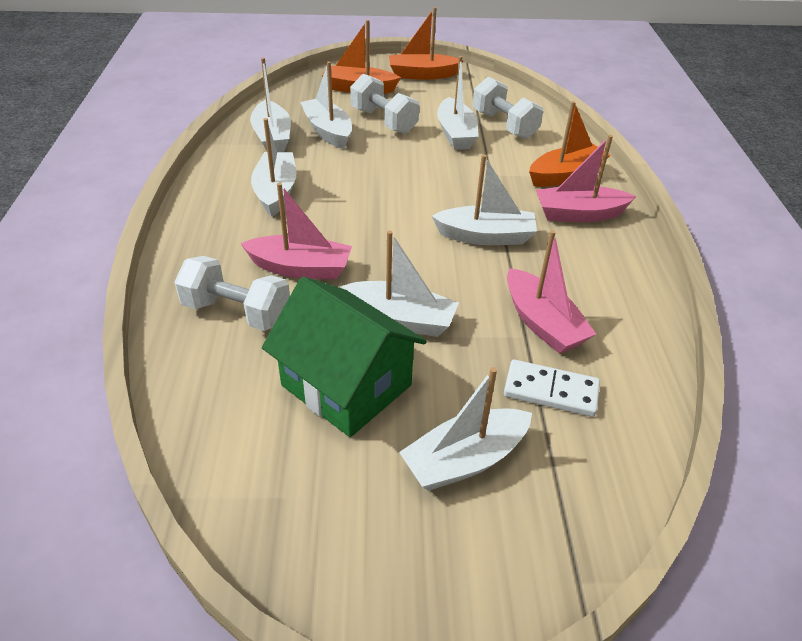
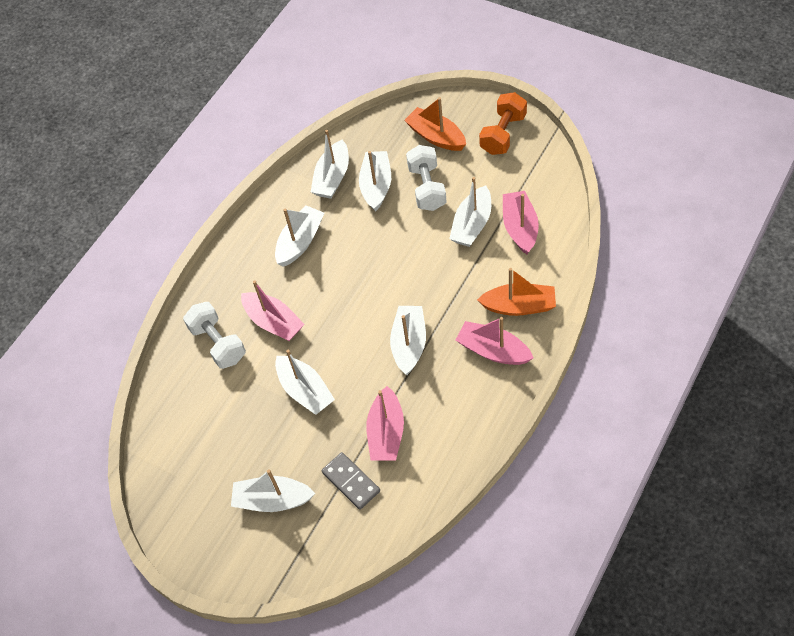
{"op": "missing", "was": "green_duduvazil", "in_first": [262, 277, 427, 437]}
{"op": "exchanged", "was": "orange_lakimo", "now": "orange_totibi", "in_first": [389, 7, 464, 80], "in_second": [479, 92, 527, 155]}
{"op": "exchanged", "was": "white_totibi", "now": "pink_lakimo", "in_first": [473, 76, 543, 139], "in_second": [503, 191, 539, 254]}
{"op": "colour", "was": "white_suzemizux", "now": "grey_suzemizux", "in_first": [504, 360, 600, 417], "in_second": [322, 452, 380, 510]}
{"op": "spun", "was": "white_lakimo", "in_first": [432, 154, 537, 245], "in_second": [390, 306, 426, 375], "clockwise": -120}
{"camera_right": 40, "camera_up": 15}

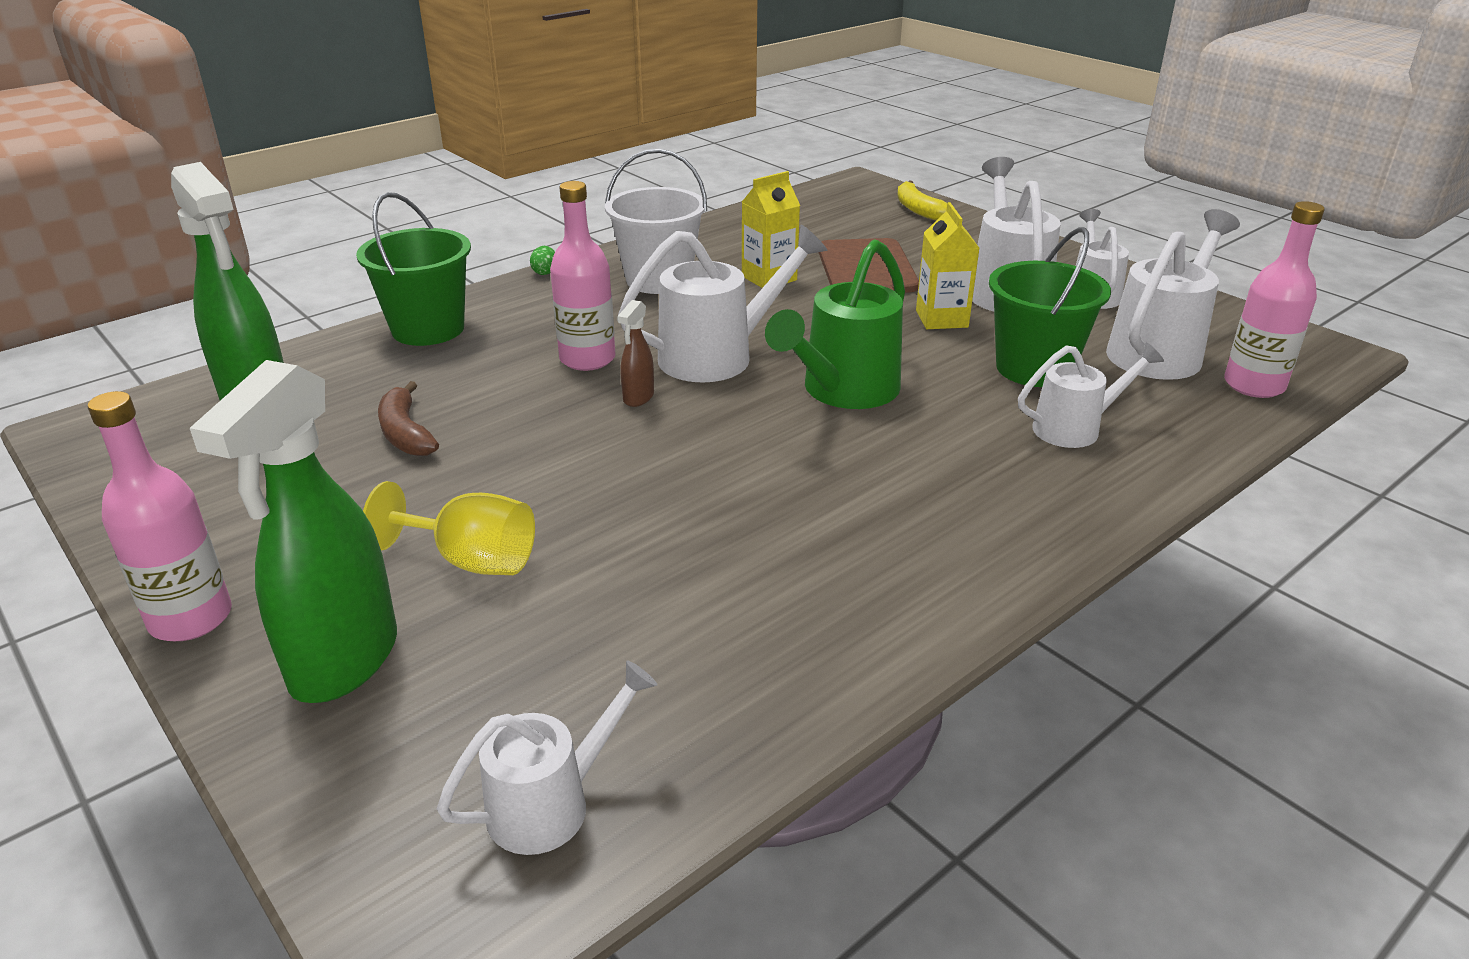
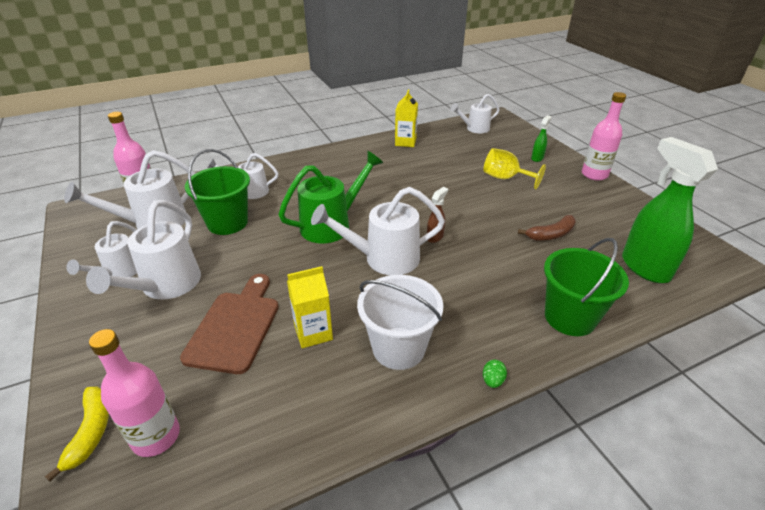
{"op": "relocated", "was": "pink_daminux", "in_first": [550, 181, 615, 371], "in_second": [89, 329, 180, 457]}
{"op": "relocated", "was": "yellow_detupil", "in_first": [916, 202, 979, 329], "in_second": [395, 90, 418, 147]}
{"op": "spun", "was": "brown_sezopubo", "in_first": [378, 381, 439, 456], "in_second": [518, 215, 576, 240], "clockwise": 75}
{"op": "size", "was": "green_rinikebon", "in_first": [190, 360, 397, 703], "in_second": [531, 115, 552, 162], "ratio": 0.44}
{"camera_right": -165, "camera_up": 5}

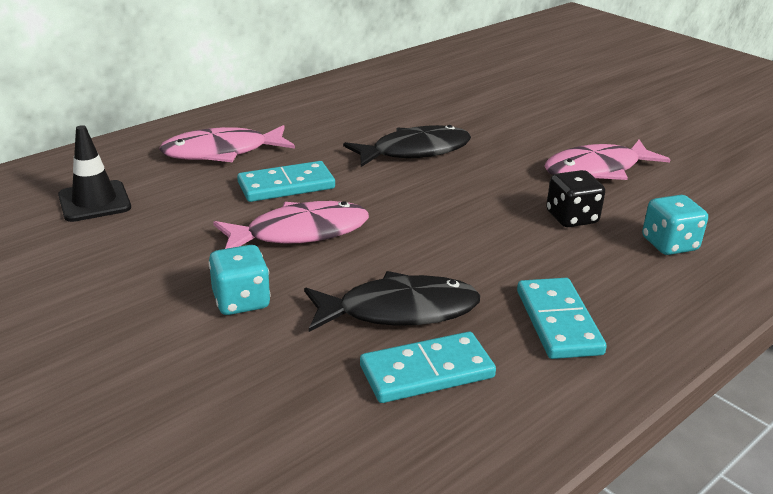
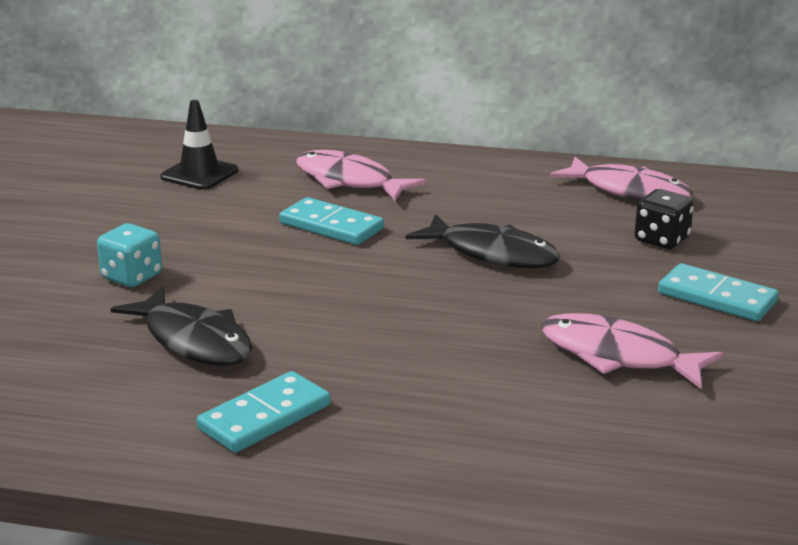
{"op": "missing", "was": "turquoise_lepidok", "in_first": [642, 195, 708, 255]}
{"op": "relocated", "was": "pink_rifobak", "in_first": [213, 201, 369, 249], "in_second": [550, 157, 693, 201]}
{"op": "relocated", "was": "turquoise_suzemizux", "in_first": [360, 332, 496, 403], "in_second": [658, 263, 779, 322]}
{"op": "relocated", "was": "black_lepidok", "in_first": [546, 170, 605, 227], "in_second": [635, 189, 694, 249]}
{"camera_right": 55, "camera_up": -5}

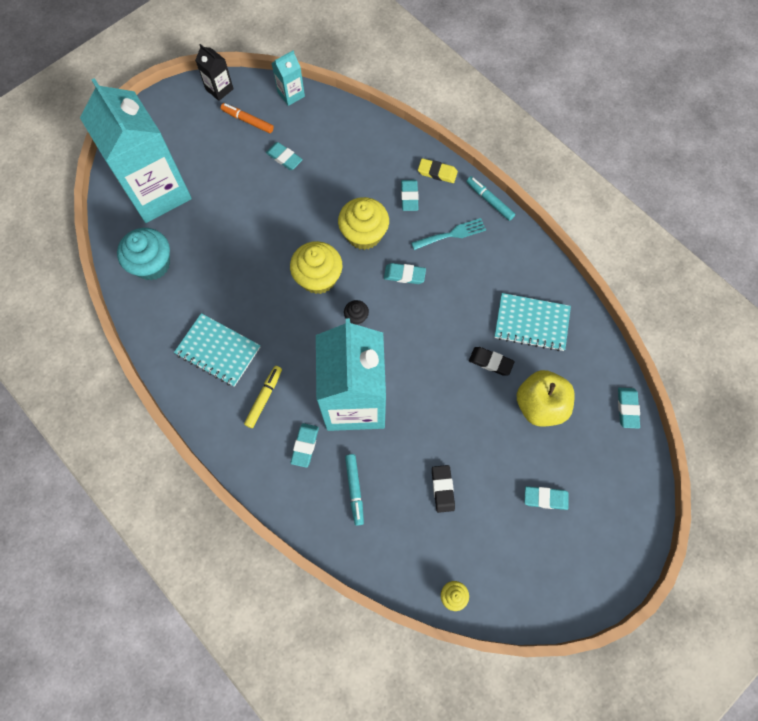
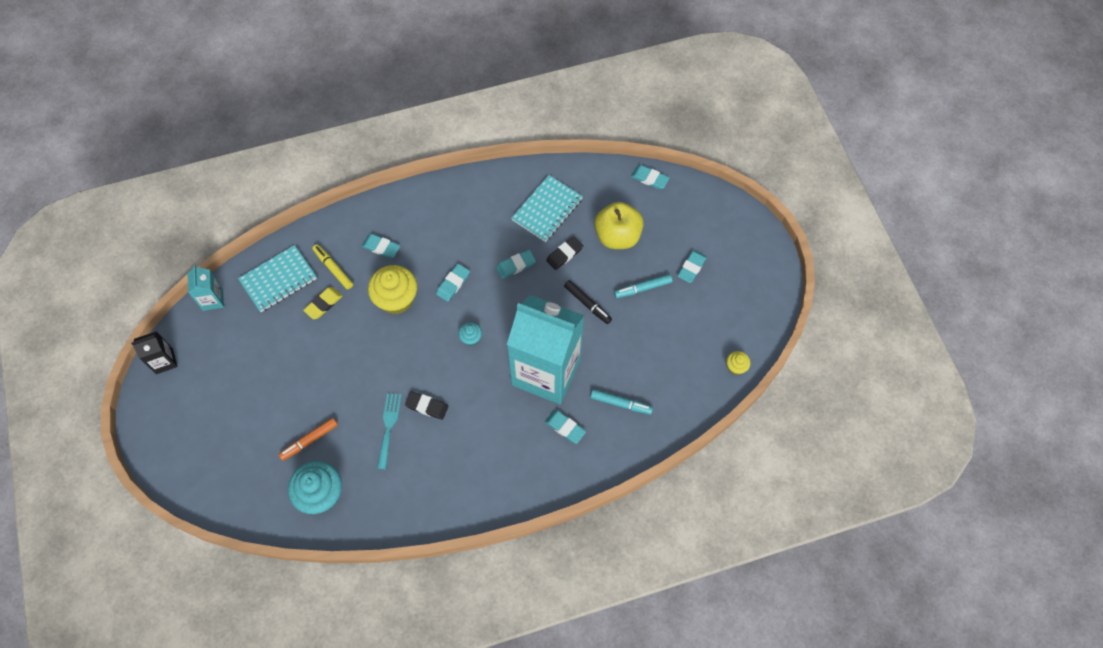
{"op": "missing", "was": "turquoise_detupil", "in_first": [80, 78, 192, 223]}
{"op": "missing", "was": "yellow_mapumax", "in_first": [290, 241, 342, 294]}
{"op": "appeared", "now": "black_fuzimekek", "in_second": [564, 280, 612, 324]}
{"op": "relocated", "was": "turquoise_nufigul", "in_first": [174, 313, 260, 387], "in_second": [238, 245, 317, 312]}
{"op": "relocated", "was": "orange_fuzimekek", "in_first": [221, 103, 274, 133], "in_second": [278, 418, 338, 461]}
{"op": "relocated", "was": "yellow_fuzimekek", "in_first": [244, 366, 282, 428], "in_second": [312, 244, 353, 289]}
{"op": "relocated", "was": "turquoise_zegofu", "in_first": [266, 142, 303, 170], "in_second": [496, 250, 536, 279]}
{"op": "relocated", "was": "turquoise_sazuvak", "in_first": [411, 218, 486, 250], "in_second": [377, 393, 402, 469]}
{"op": "relocated", "was": "yellow_zegofu", "in_first": [418, 158, 458, 183], "in_second": [303, 287, 343, 319]}
{"op": "relocated", "was": "black_zegofu", "in_first": [432, 465, 455, 513], "in_second": [405, 391, 448, 420]}
{"op": "relocated", "was": "turquoise_fuzimekek", "in_first": [466, 176, 515, 221], "in_second": [614, 274, 673, 298]}
{"op": "colour", "was": "black_mapumax", "now": "turquoise_mapumax", "in_first": [344, 300, 369, 325], "in_second": [458, 322, 482, 346]}
{"camera_right": -65, "camera_up": -5}

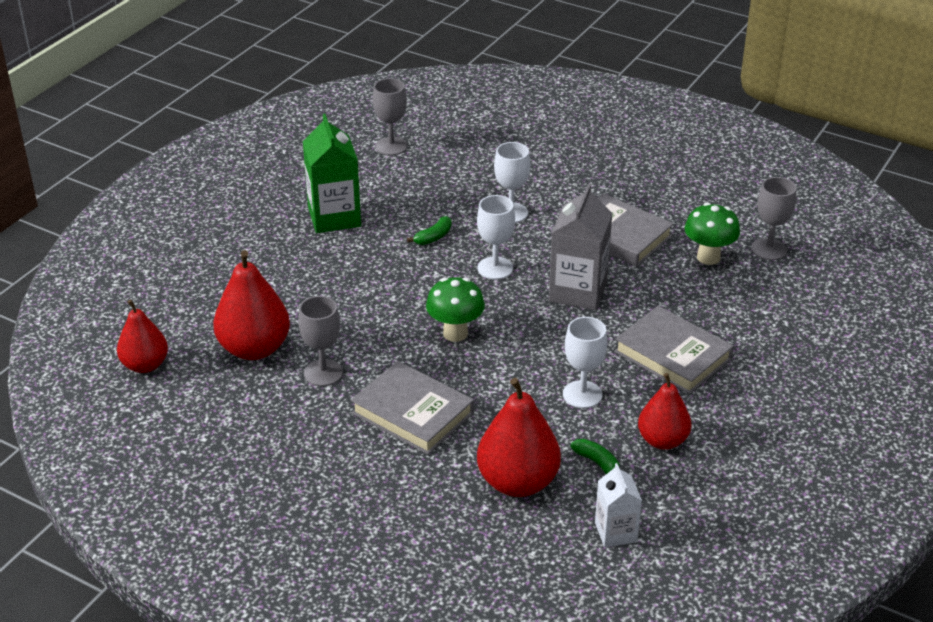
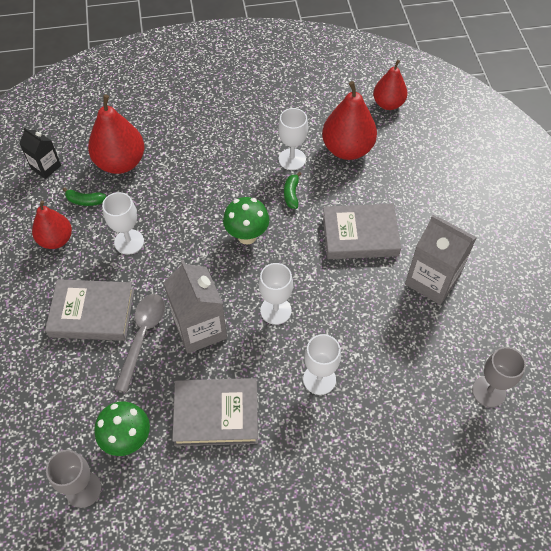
{"op": "appeared", "now": "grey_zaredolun", "in_second": [114, 294, 165, 393]}
{"op": "relocated", "was": "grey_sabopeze", "in_first": [351, 361, 474, 455], "in_second": [323, 204, 401, 259]}
{"op": "relocated", "was": "green_sezopubo", "in_first": [407, 216, 452, 245], "in_second": [284, 172, 301, 209]}
{"op": "colour", "was": "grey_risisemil", "now": "white_risisemil", "in_first": [298, 296, 343, 386], "in_second": [278, 108, 308, 170]}
{"op": "colour", "was": "green_detupil", "now": "grey_detupil", "in_first": [303, 114, 361, 233], "in_second": [405, 215, 477, 305]}
{"op": "colour", "was": "white_detupil", "now": "black_detupil", "in_first": [595, 463, 642, 547], "in_second": [19, 127, 61, 179]}
{"camera_right": 140, "camera_up": 20}

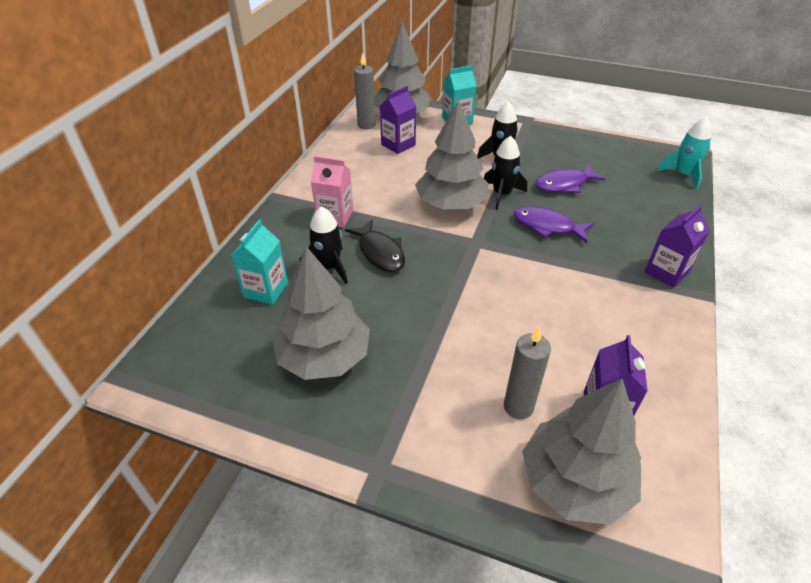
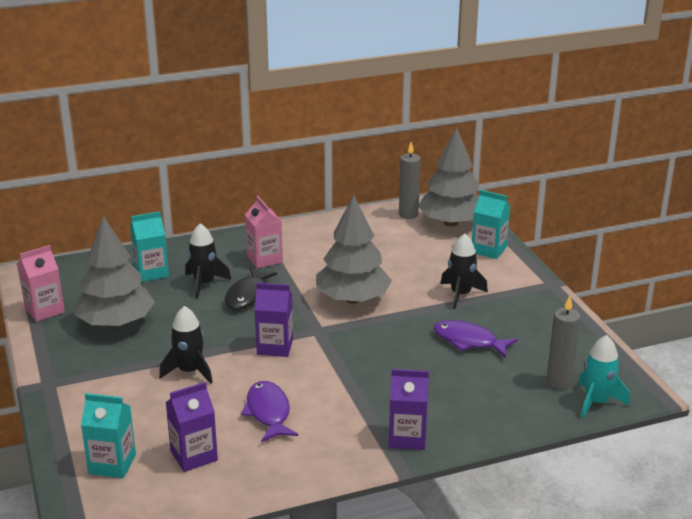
{"op": "appeared", "now": "pink_detupil", "in_second": [18, 245, 65, 322]}
{"op": "relocated", "was": "purple_detupil", "in_first": [380, 86, 416, 154], "in_second": [254, 283, 293, 357]}
{"op": "relocated", "was": "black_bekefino", "in_first": [484, 136, 527, 210], "in_second": [159, 306, 213, 384]}
{"op": "relocated", "was": "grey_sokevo", "in_first": [504, 326, 551, 419], "in_second": [547, 296, 581, 389]}
{"op": "relocated", "was": "purple_rifobak", "in_first": [514, 206, 594, 243], "in_second": [241, 381, 298, 442]}
{"op": "exchanged", "was": "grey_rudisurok", "now": "turquoise_detupil", "in_first": [522, 378, 641, 525], "in_second": [81, 393, 136, 478]}
{"camera_right": 50, "camera_up": -15}

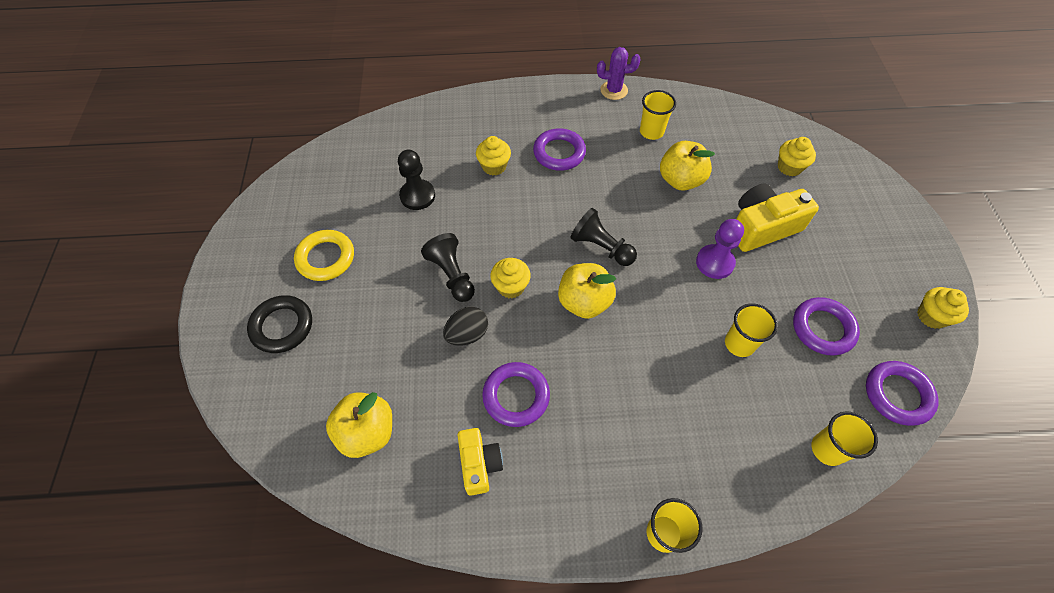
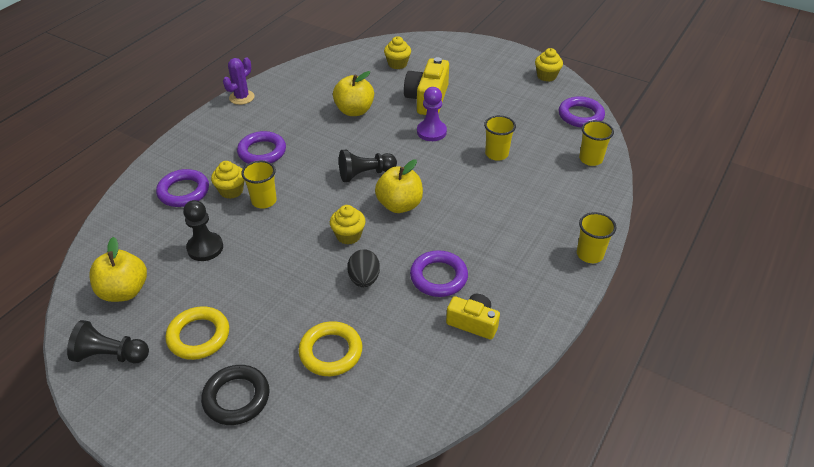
{"op": "appeared", "now": "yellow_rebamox", "in_second": [298, 321, 362, 376]}
{"op": "relocated", "was": "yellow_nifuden", "in_first": [326, 392, 392, 458], "in_second": [89, 237, 147, 302]}
{"op": "relocated", "was": "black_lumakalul", "in_first": [421, 233, 475, 302], "in_second": [67, 320, 149, 363]}
{"op": "relocated", "was": "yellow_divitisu", "in_first": [640, 90, 676, 140], "in_second": [241, 161, 277, 209]}
{"op": "relocated", "was": "purple_rebamox", "in_first": [793, 297, 860, 356], "in_second": [156, 169, 209, 207]}
{"camera_right": -55, "camera_up": -15}

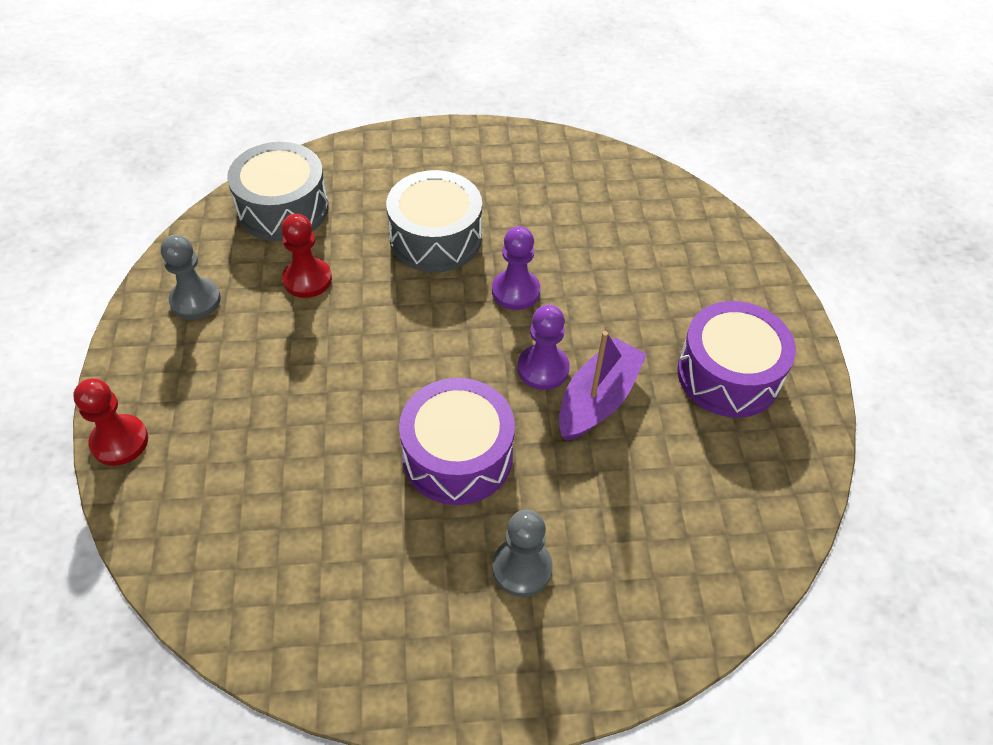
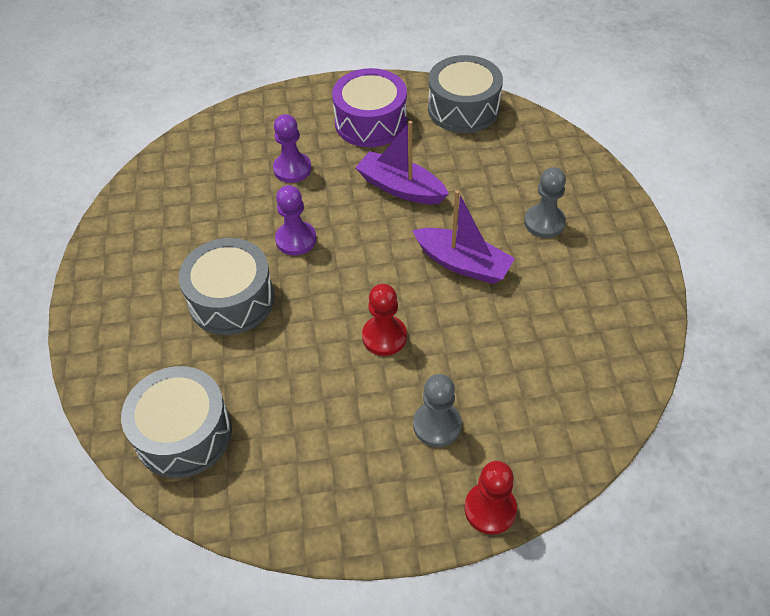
{"op": "appeared", "now": "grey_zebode", "in_second": [428, 55, 503, 133]}
{"op": "relocated", "was": "grey_lumakalul", "in_first": [161, 235, 221, 320], "in_second": [413, 374, 462, 447]}
{"op": "relocated", "was": "red_lumakalul", "in_first": [281, 214, 332, 298], "in_second": [362, 284, 407, 356]}
{"op": "relocated", "was": "purple_lumakalul", "in_first": [518, 305, 569, 390], "in_second": [273, 114, 312, 183]}
{"op": "exchanged", "was": "purple_zebode", "now": "purple_lakimo", "in_first": [399, 378, 515, 505], "in_second": [412, 190, 515, 284]}
{"camera_right": -90, "camera_up": 0}

